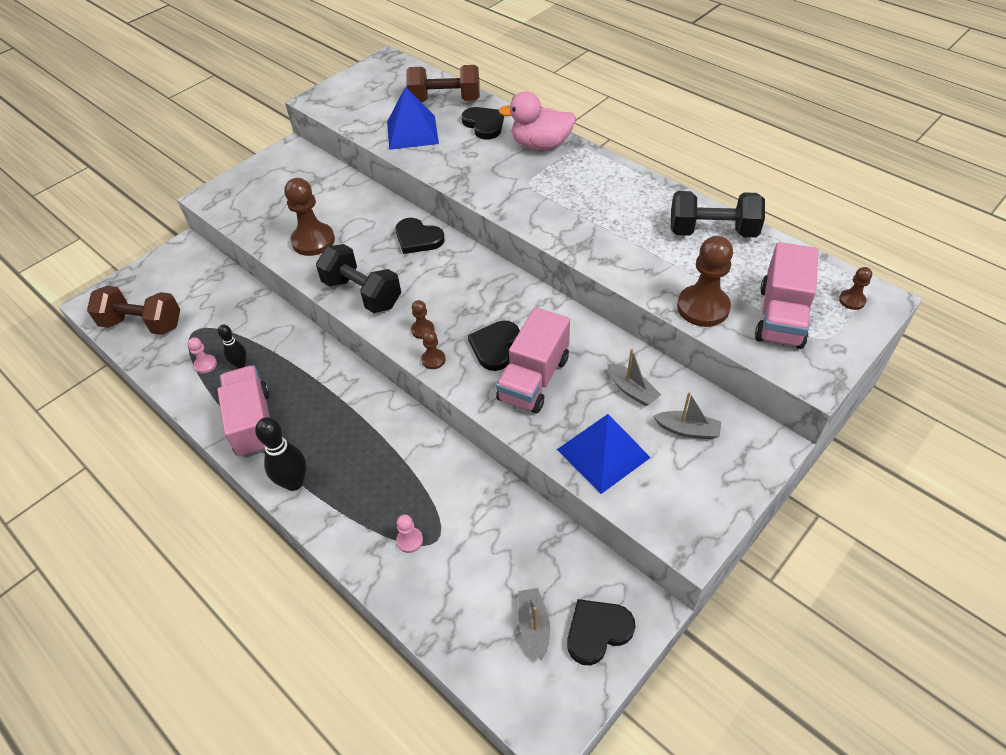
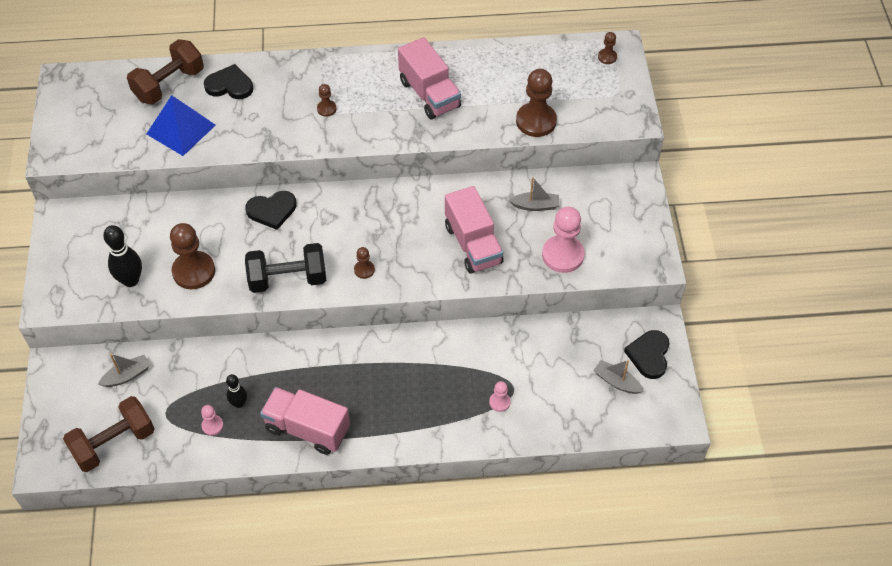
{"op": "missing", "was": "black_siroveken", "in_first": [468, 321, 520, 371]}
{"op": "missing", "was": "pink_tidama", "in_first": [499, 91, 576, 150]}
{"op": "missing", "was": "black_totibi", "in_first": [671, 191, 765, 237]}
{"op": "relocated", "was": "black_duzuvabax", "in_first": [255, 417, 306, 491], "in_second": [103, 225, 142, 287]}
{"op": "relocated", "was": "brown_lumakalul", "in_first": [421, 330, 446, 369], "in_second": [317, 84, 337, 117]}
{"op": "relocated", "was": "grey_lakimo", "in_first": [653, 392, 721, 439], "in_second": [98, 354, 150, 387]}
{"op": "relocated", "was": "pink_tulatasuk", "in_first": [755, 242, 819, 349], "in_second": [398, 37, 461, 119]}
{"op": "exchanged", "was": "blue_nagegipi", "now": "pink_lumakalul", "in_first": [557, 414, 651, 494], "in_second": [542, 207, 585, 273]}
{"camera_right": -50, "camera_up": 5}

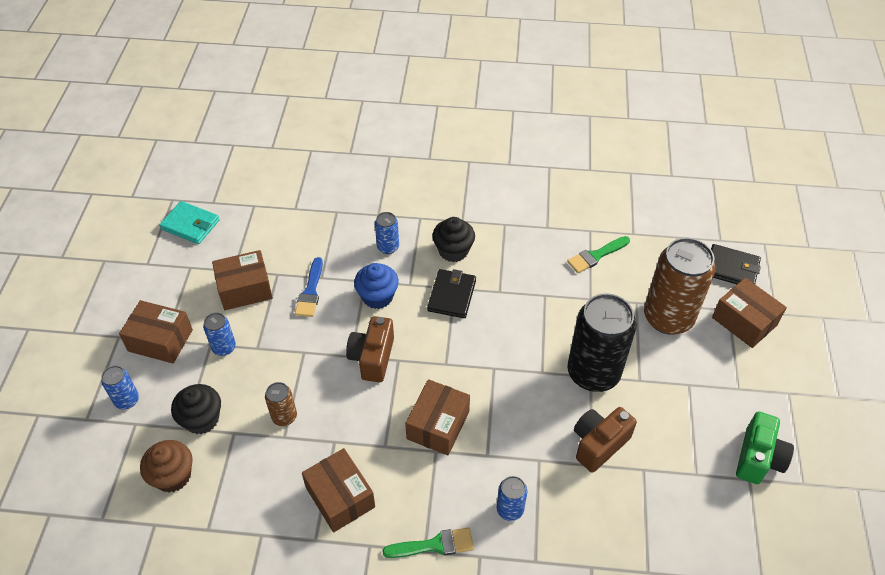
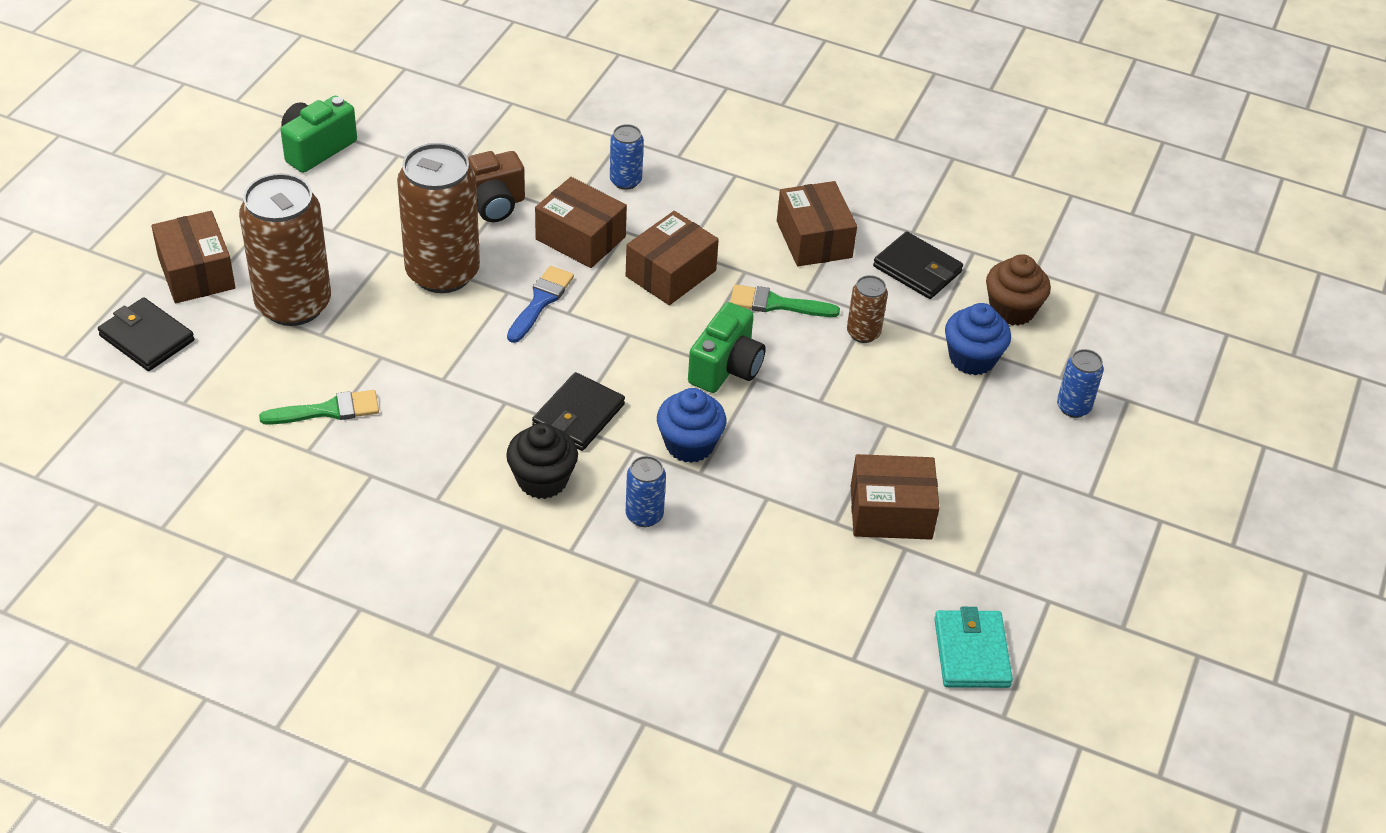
{"op": "missing", "was": "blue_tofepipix", "in_first": [203, 313, 236, 356]}
{"op": "appeared", "now": "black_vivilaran", "in_second": [873, 231, 963, 299]}
{"op": "relocated", "was": "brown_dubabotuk", "in_first": [119, 300, 193, 363], "in_second": [535, 177, 627, 268]}
{"op": "relocated", "was": "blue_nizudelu", "in_first": [295, 257, 323, 317], "in_second": [507, 266, 574, 343]}
{"op": "relocated", "was": "green_nizudelu", "in_first": [382, 528, 474, 558], "in_second": [730, 285, 840, 317]}
{"op": "colour", "was": "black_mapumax", "now": "blue_mapumax", "in_first": [171, 384, 221, 434], "in_second": [945, 303, 1011, 375]}
{"op": "colour", "was": "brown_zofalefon", "now": "green_zofalefon", "in_first": [346, 316, 394, 382], "in_second": [688, 302, 766, 393]}
{"op": "colour", "was": "black_tofepipix", "now": "brown_tofepipix", "in_first": [568, 293, 636, 392], "in_second": [397, 143, 480, 293]}
{"op": "spun", "was": "turquoise_vivilaran", "in_first": [159, 201, 220, 244], "in_second": [934, 607, 1013, 688], "clockwise": 45}
{"camera_right": -165, "camera_up": -5}

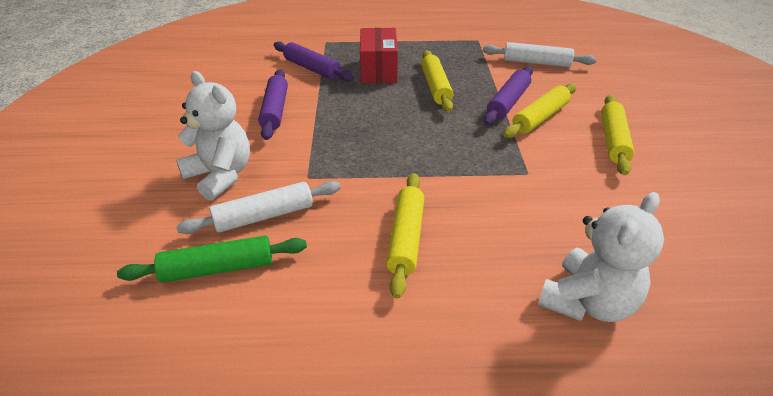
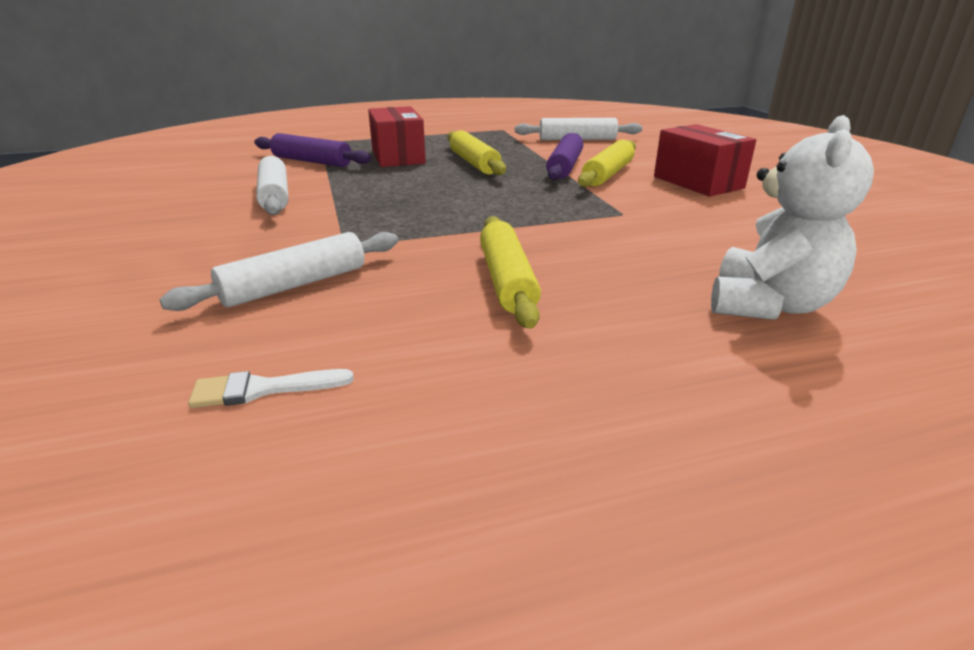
{"op": "missing", "was": "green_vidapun", "in_first": [117, 236, 307, 283]}
{"op": "missing", "was": "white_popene", "in_first": [176, 71, 250, 201]}
{"op": "appeared", "now": "white_nizudelu", "in_second": [188, 369, 354, 408]}
{"op": "exchanged", "was": "yellow_vidapun", "now": "red_dubabotuk", "in_first": [601, 95, 634, 175], "in_second": [654, 124, 756, 197]}
{"op": "colour", "was": "purple_vidapun", "now": "white_vidapun", "in_first": [258, 70, 288, 140], "in_second": [256, 156, 289, 215]}
{"camera_right": -15, "camera_up": -10}

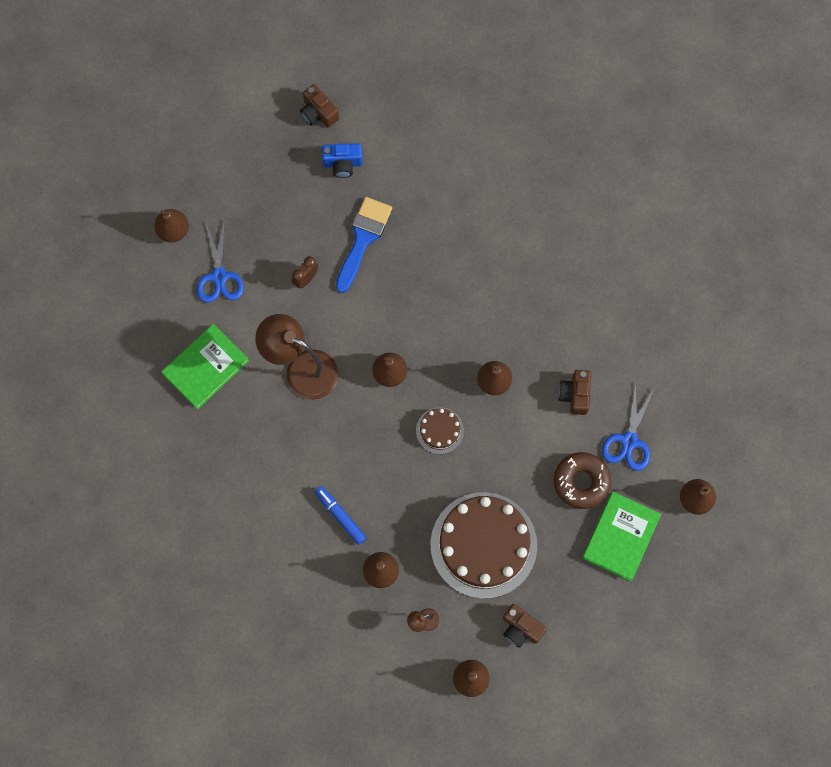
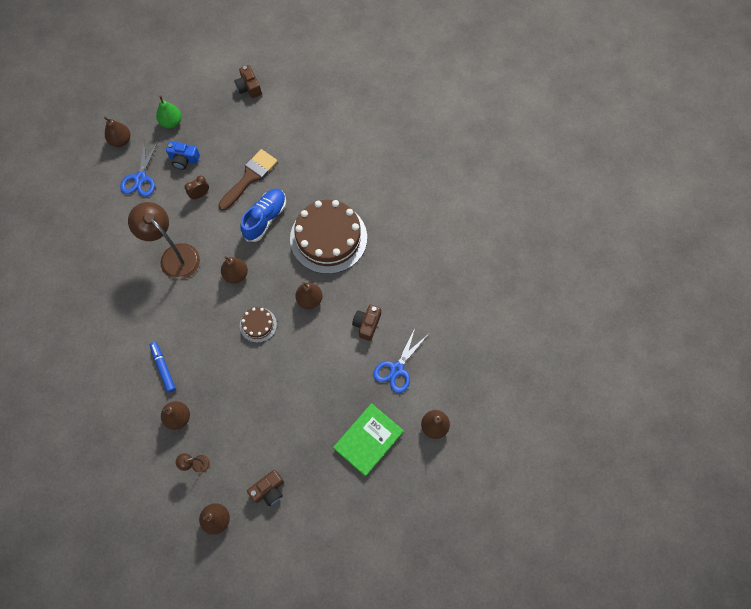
{"op": "missing", "was": "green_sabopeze", "in_first": [161, 324, 249, 409]}
{"op": "missing", "was": "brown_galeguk", "in_first": [554, 452, 611, 509]}
{"op": "appeared", "now": "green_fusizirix", "in_second": [156, 95, 182, 129]}
{"op": "appeared", "now": "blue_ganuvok", "in_second": [241, 188, 286, 242]}
{"op": "relocated", "was": "blue_zofalefon", "in_first": [322, 143, 363, 178], "in_second": [166, 141, 200, 170]}
{"op": "relocated", "was": "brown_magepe", "in_first": [430, 492, 537, 599], "in_second": [290, 200, 367, 274]}
{"op": "colour", "was": "blue_nizudelu", "now": "brown_nizudelu", "in_first": [336, 197, 392, 293], "in_second": [218, 149, 278, 211]}
{"op": "spun", "was": "brown_zofalefon", "in_first": [503, 604, 547, 648], "in_second": [247, 470, 284, 506], "clockwise": -90}
{"camera_right": 15, "camera_up": -5}

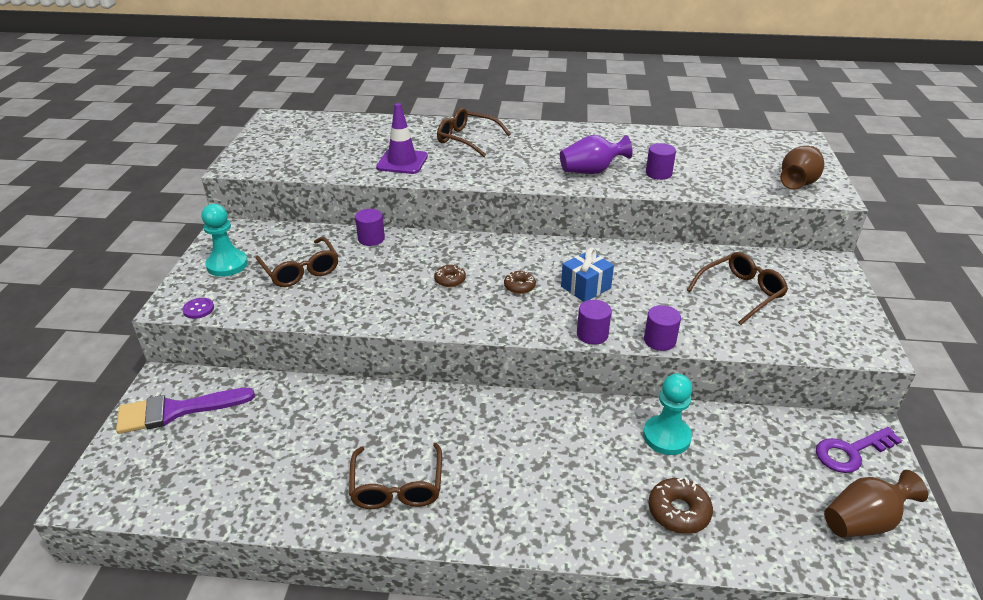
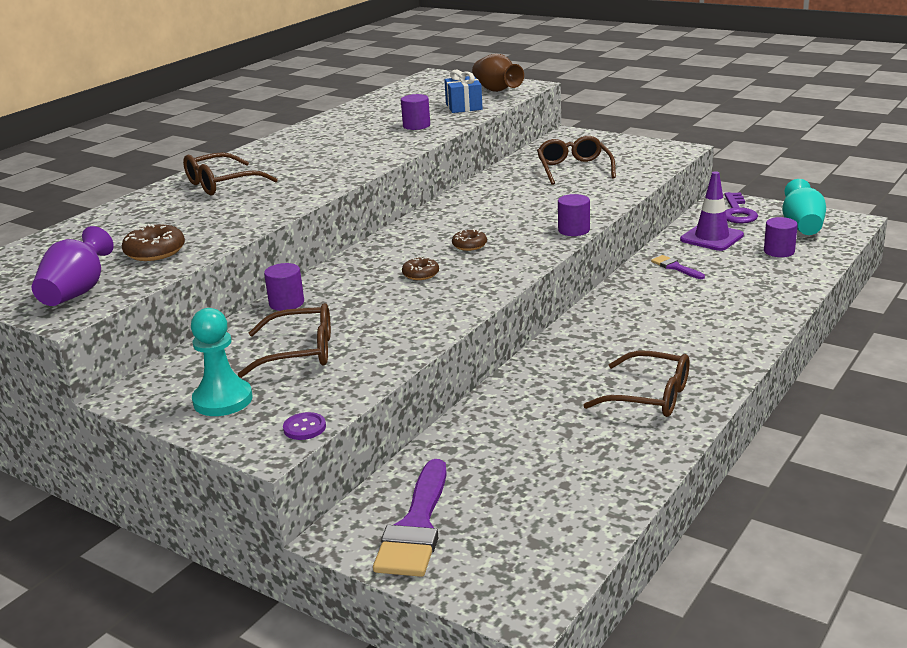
{"op": "relocated", "was": "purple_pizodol", "in_first": [376, 103, 428, 174], "in_second": [680, 171, 744, 251]}
{"op": "relocated", "was": "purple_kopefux", "in_first": [560, 135, 632, 174], "in_second": [32, 226, 114, 306]}
{"op": "relocated", "was": "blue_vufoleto", "in_first": [561, 248, 614, 302], "in_second": [444, 69, 483, 113]}
{"op": "relocated", "was": "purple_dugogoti", "in_first": [644, 305, 681, 351], "in_second": [764, 217, 798, 257]}
{"op": "relocated", "was": "brown_galeguk", "in_first": [649, 478, 713, 534], "in_second": [122, 224, 185, 261]}
{"op": "exchanged", "was": "turquoise_lumakalul", "now": "purple_nizudelu", "in_first": [643, 373, 692, 455], "in_second": [651, 255, 705, 279]}
{"op": "colour", "was": "brown_kopefux", "now": "turquoise_kopefux", "in_first": [824, 470, 928, 538], "in_second": [782, 179, 826, 235]}
{"camera_right": -60, "camera_up": -10}

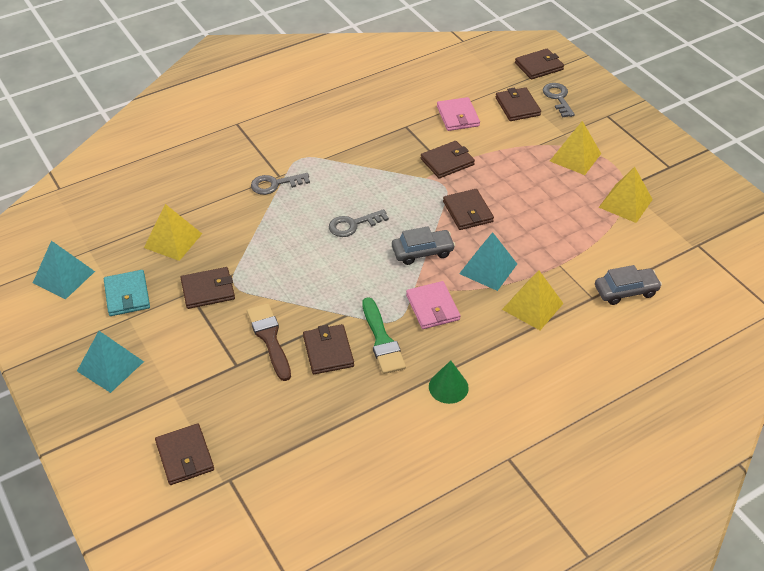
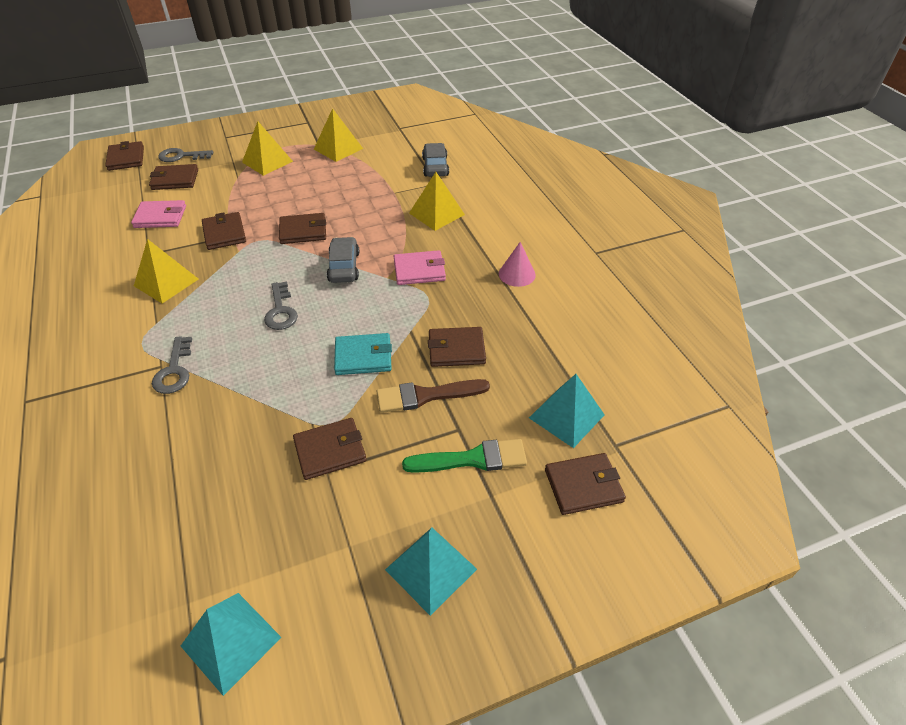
{"op": "relocated", "was": "turquoise_vivilaran", "in_first": [104, 270, 150, 316], "in_second": [334, 333, 392, 375]}
{"op": "relocated", "was": "yellow_nagegipi", "in_first": [144, 204, 202, 261], "in_second": [134, 239, 199, 304]}
{"op": "relocated", "was": "green_nizudelu", "in_first": [362, 297, 406, 374], "in_second": [402, 439, 527, 473]}
{"op": "relocated", "was": "turquoise_nagegipi", "in_first": [459, 232, 517, 291], "in_second": [529, 374, 605, 448]}
{"op": "colour", "was": "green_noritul", "now": "pink_noritul", "in_first": [429, 360, 469, 404], "in_second": [499, 242, 536, 287]}
{"op": "spun", "was": "brown_vivilaran", "in_first": [180, 267, 235, 309], "in_second": [293, 418, 366, 480], "clockwise": 75}
{"camera_right": -80, "camera_up": 0}

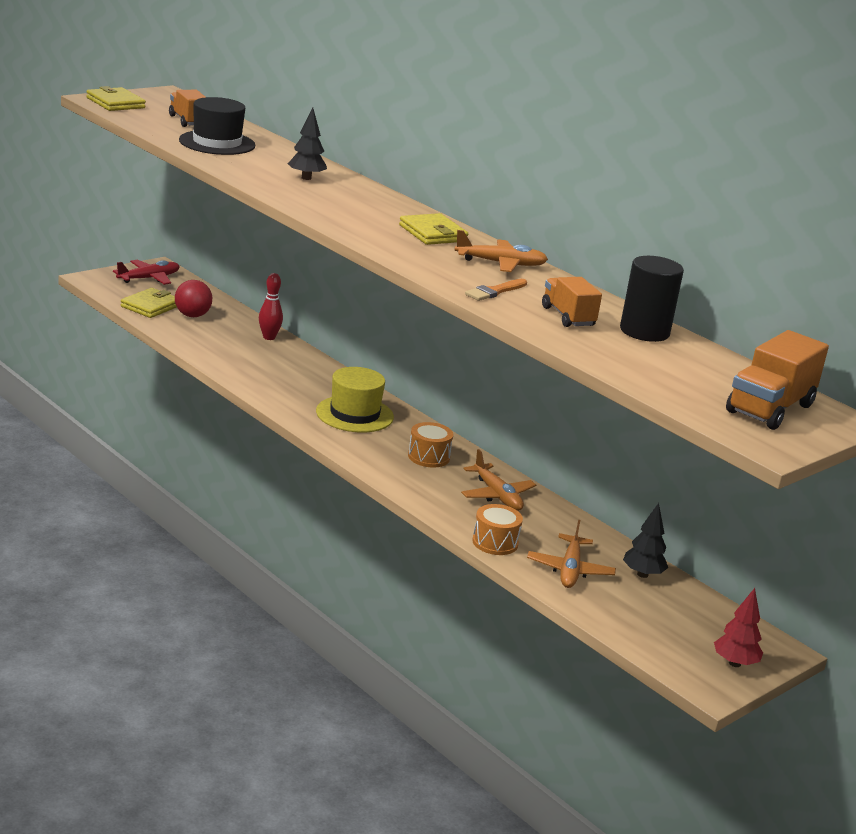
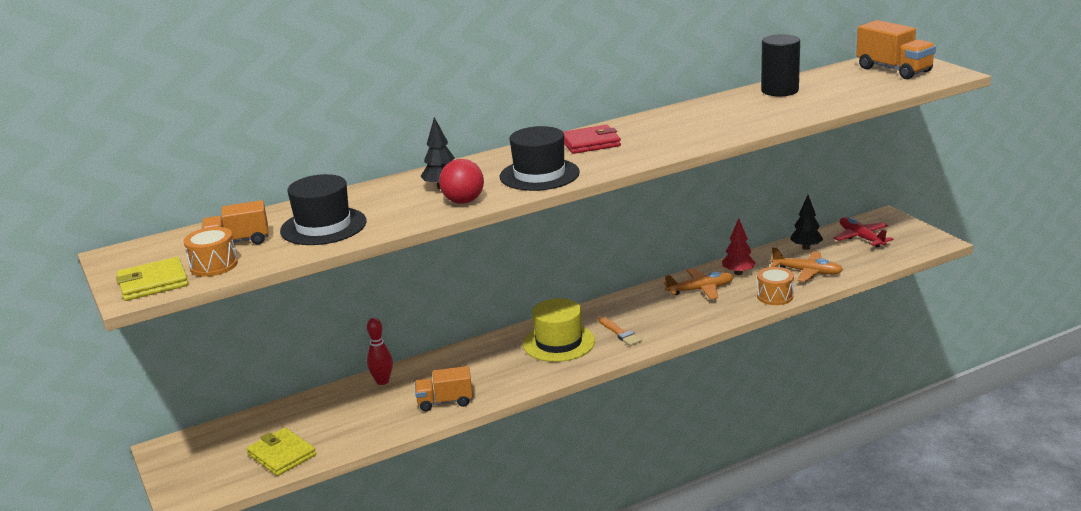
{"op": "missing", "was": "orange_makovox", "in_first": [454, 230, 548, 272]}
{"op": "appeared", "now": "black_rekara", "in_second": [500, 126, 580, 191]}
{"op": "relocated", "was": "red_makovox", "in_first": [113, 260, 180, 285], "in_second": [833, 217, 894, 247]}
{"op": "relocated", "was": "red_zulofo", "in_first": [175, 280, 212, 317], "in_second": [439, 159, 484, 204]}
{"op": "relocated", "was": "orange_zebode", "in_first": [408, 422, 453, 467], "in_second": [184, 227, 238, 277]}
{"op": "relocated", "was": "orange_nizudelu", "in_first": [465, 279, 527, 301], "in_second": [598, 316, 642, 346]}
{"op": "relocated", "was": "orange_tulatasuk", "in_first": [542, 277, 602, 327], "in_second": [415, 366, 473, 412]}
{"op": "relocated", "was": "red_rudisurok", "in_first": [714, 588, 763, 667], "in_second": [722, 218, 756, 275]}
{"op": "colour", "was": "yellow_vivilaran", "now": "red_vivilaran", "in_first": [399, 213, 468, 245], "in_second": [563, 125, 621, 154]}
{"camera_right": -70, "camera_up": 0}

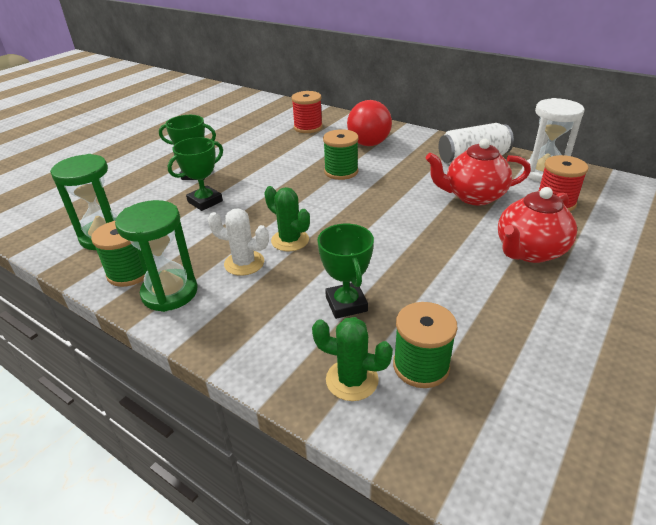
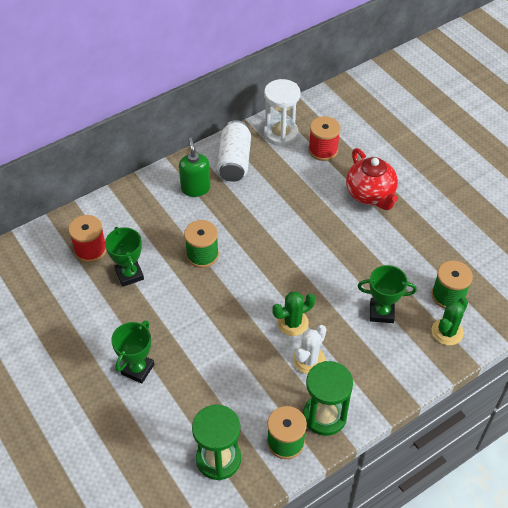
{"op": "missing", "was": "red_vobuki", "in_first": [347, 100, 392, 146]}
{"op": "missing", "was": "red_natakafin", "in_first": [425, 139, 531, 205]}
{"op": "appeared", "now": "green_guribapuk", "in_second": [179, 138, 211, 197]}
{"op": "relocated", "was": "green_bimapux", "in_first": [167, 137, 223, 211], "in_second": [105, 227, 144, 287]}
{"camera_right": -70, "camera_up": 15}

